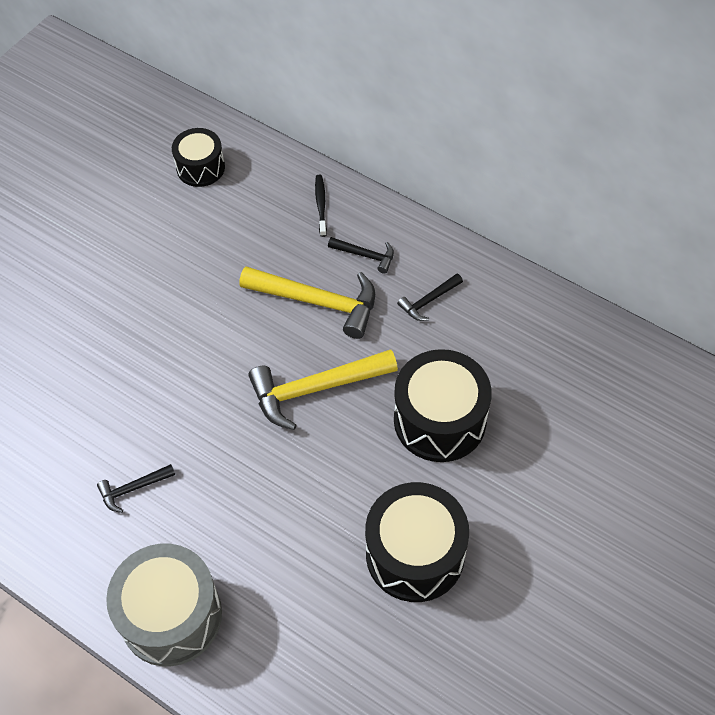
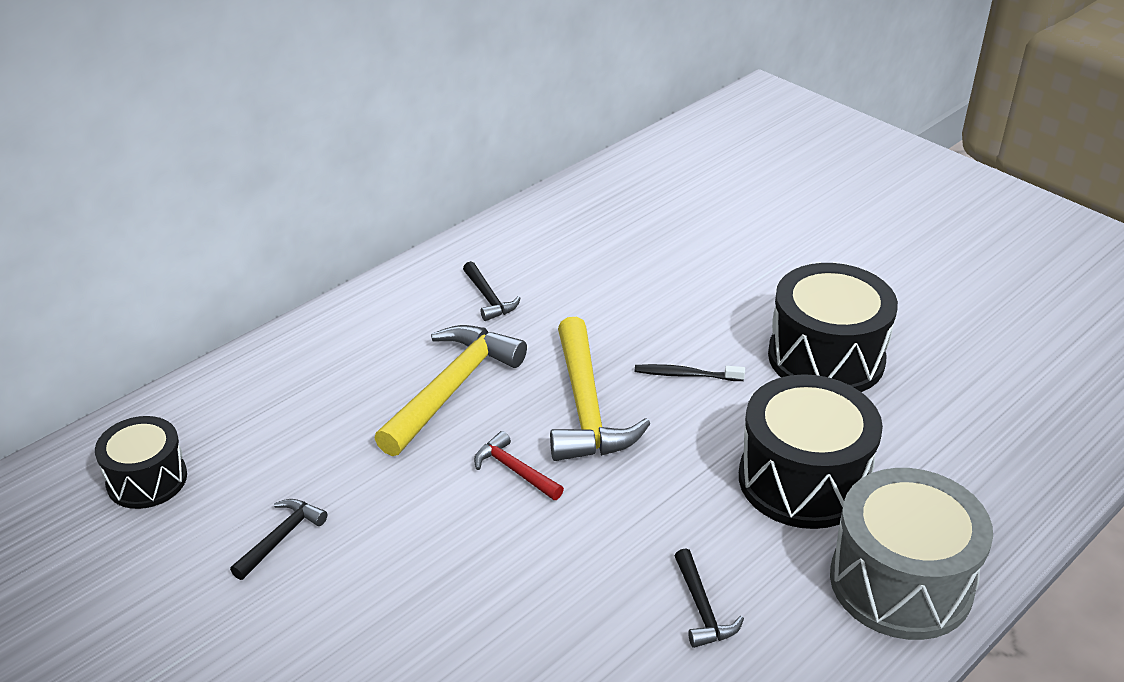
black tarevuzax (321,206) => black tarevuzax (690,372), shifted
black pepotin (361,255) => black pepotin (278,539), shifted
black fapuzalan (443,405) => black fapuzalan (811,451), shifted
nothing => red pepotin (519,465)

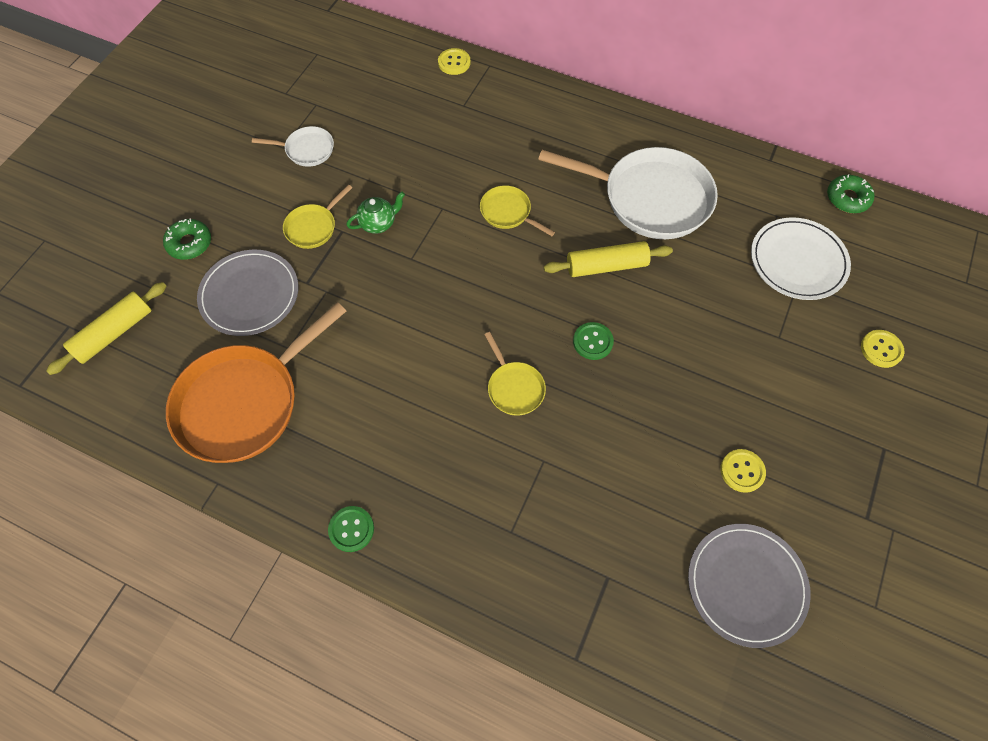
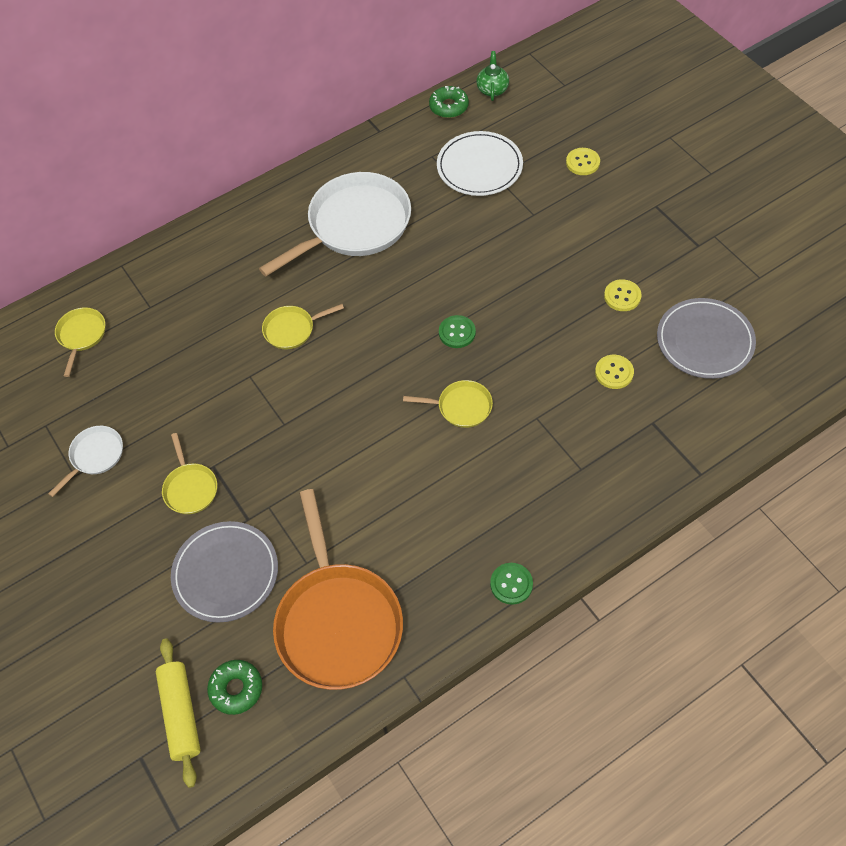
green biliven (187,239) => green biliven (234,687), shifted
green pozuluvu (375,212) => green pozuluvu (492,76), shifted
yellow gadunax (454,61) => yellow gadunax (614,372), shifted
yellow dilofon (608,259) => nothing
nothing => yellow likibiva (80,342)

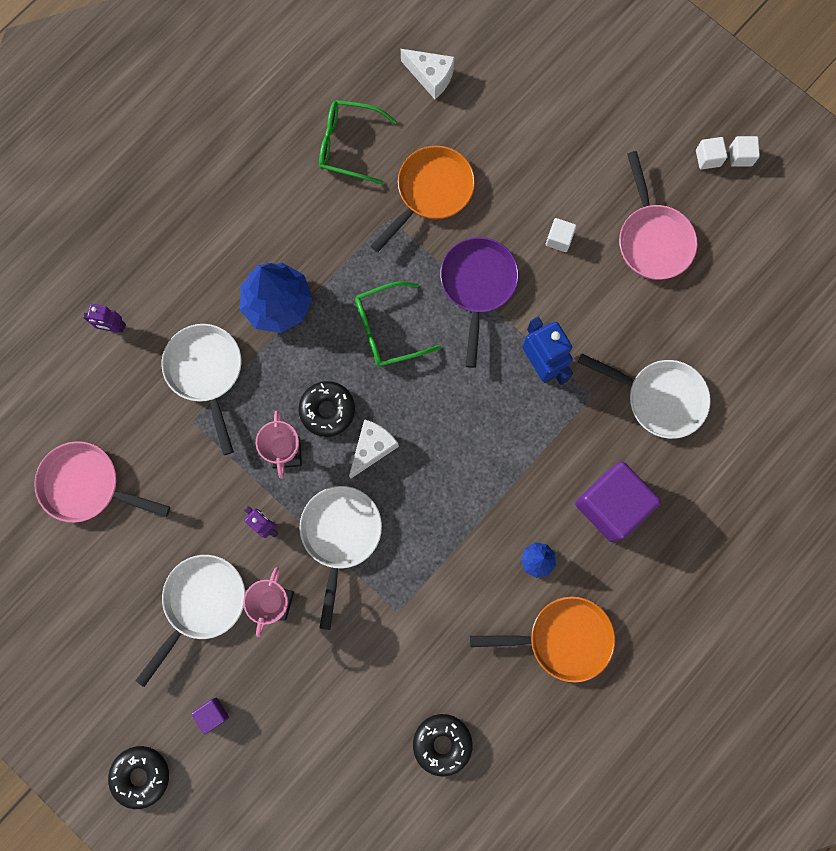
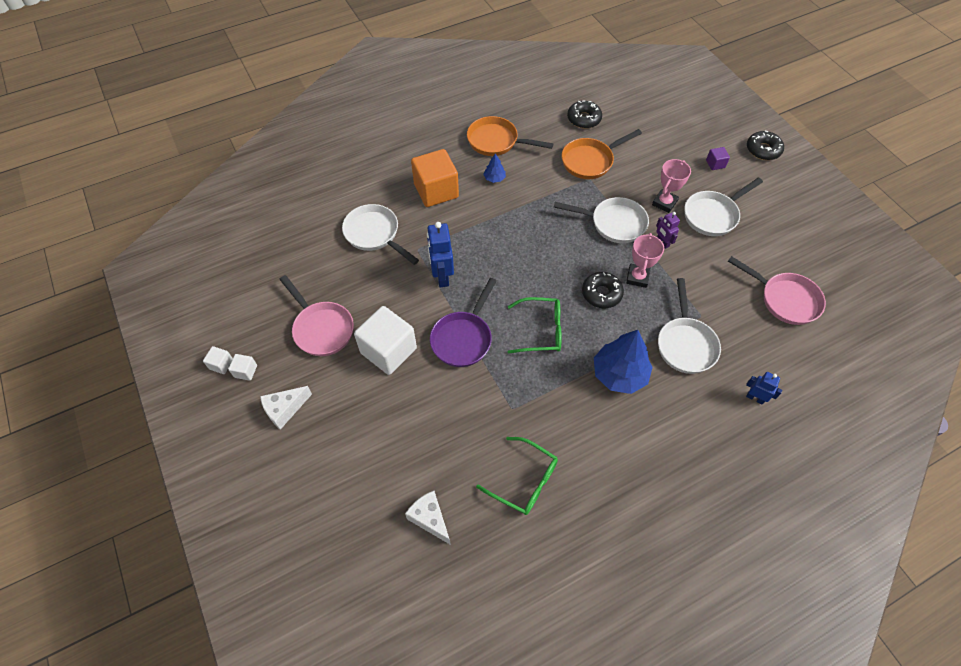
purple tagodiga (104,318) => blue tagodiga (764,388)
white likibiva (340,558) => white likibiva (601,220), 105 degrees counterclockwise
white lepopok (374,449) => white lepopok (286,408), shifted
orange likibiva (423,199) => orange likibiva (602,154), shifted
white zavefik (561,235) => white zavefik (385,340), x2.30
purple zavefik (618,501) => orange zavefik (435,178)
pink likibiva (658,215) => pink likibiva (316,315), 135 degrees clockwise

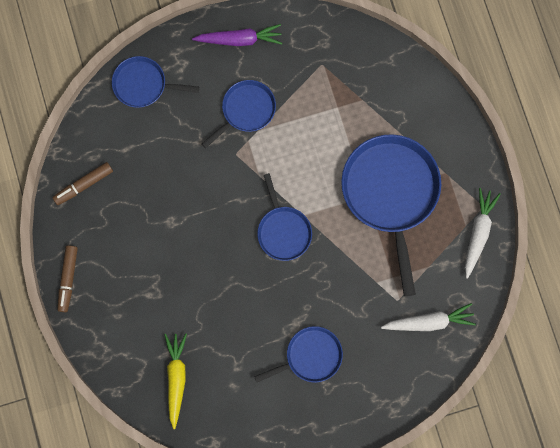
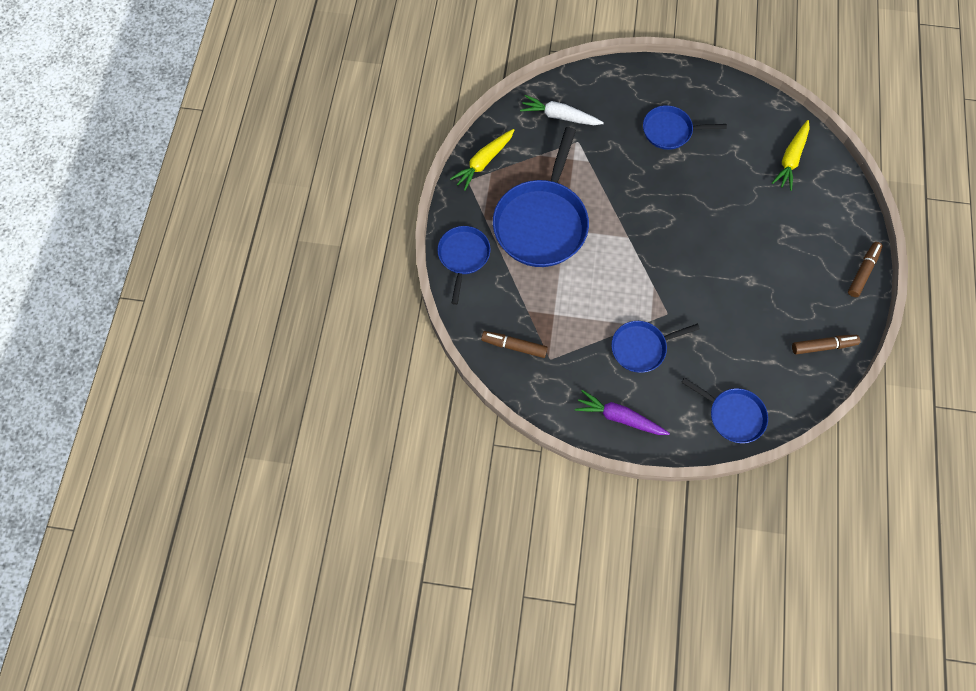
blue likibiva (284,217) => blue likibiva (464,265), shifted
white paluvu (483,233) => yellow paluvu (482,160)
nothing => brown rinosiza (514,344)

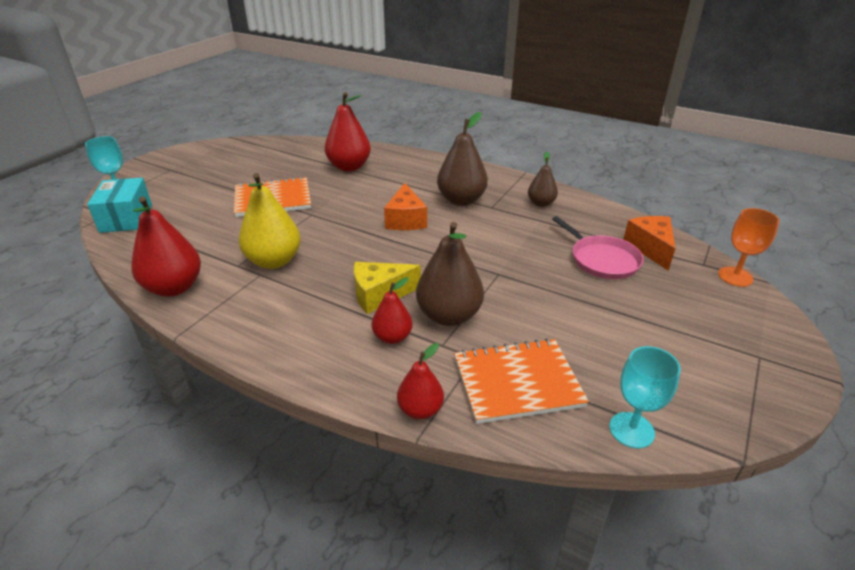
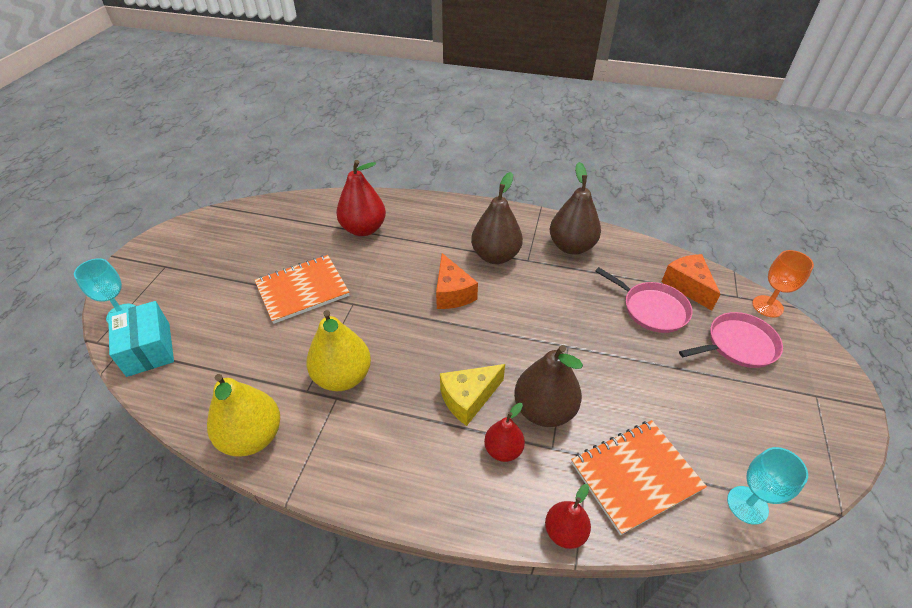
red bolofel (166,246) => yellow bolofel (243,415)
brown bolofel (543,179) => brown bolofel (575,208), x1.72
nothing => pink likibiva (731,340)

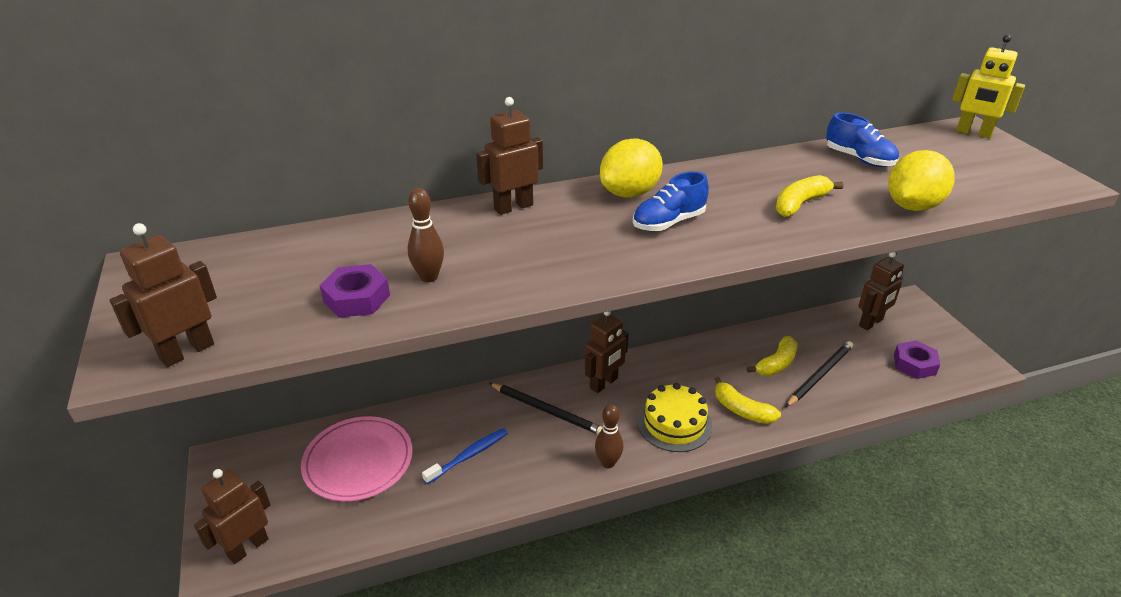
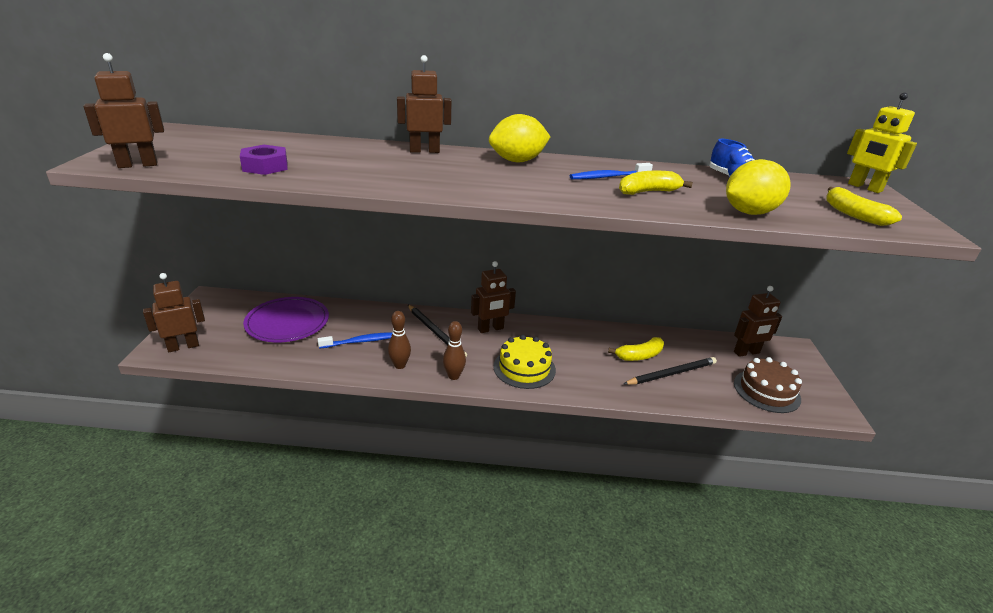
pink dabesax (357,458) => purple dabesax (286,319)
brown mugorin (426,235) => brown mugorin (399,340), shifted
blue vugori (671,201) => nothing
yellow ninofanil (748,400) => yellow ninofanil (864,206), shifted
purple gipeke (917,359) => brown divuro (768,385)
nothing => blue tarevuzax (611,171)

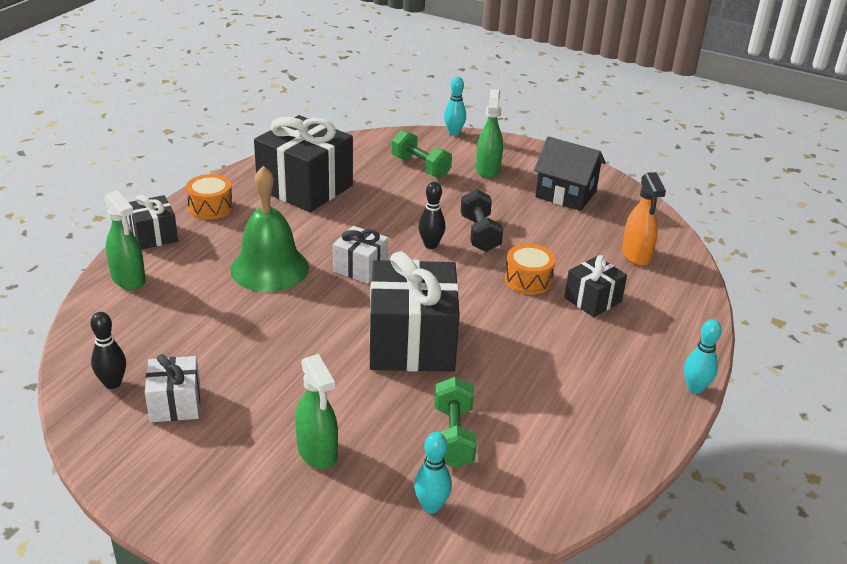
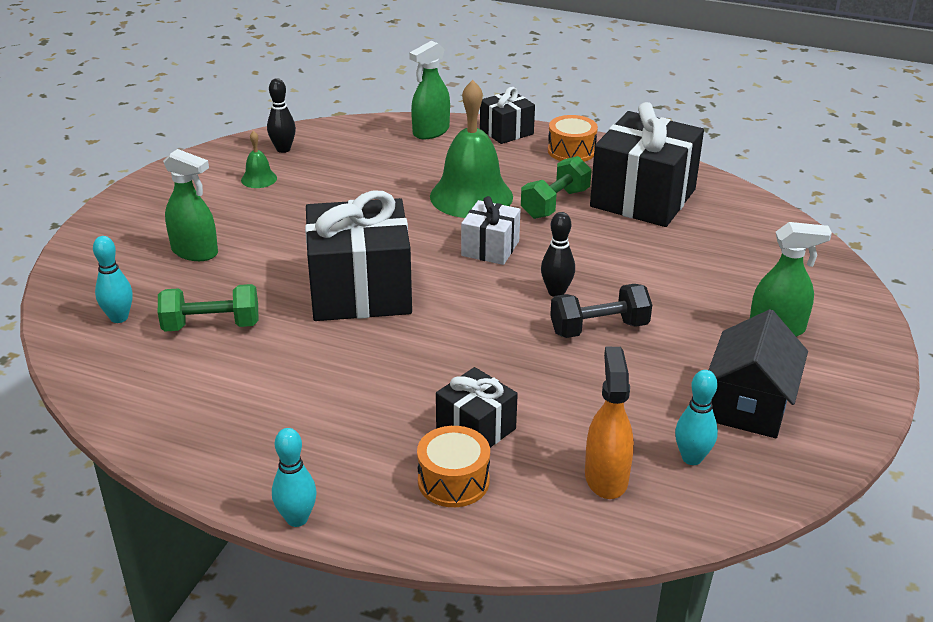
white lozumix (172,388) => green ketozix (259,159)
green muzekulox (316,411) => green muzekulox (190,205), 120 degrees counterclockwise
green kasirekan (421,154) => green kasirekan (556,187), shifted
turquoise mugorin (455,106) => turquoise mugorin (696,417), shifted
orange fapuzalan (530,269) => orange fapuzalan (453,466), shifted
orange muzekulox (644,219) => orange muzekulox (609,423), 105 degrees clockwise

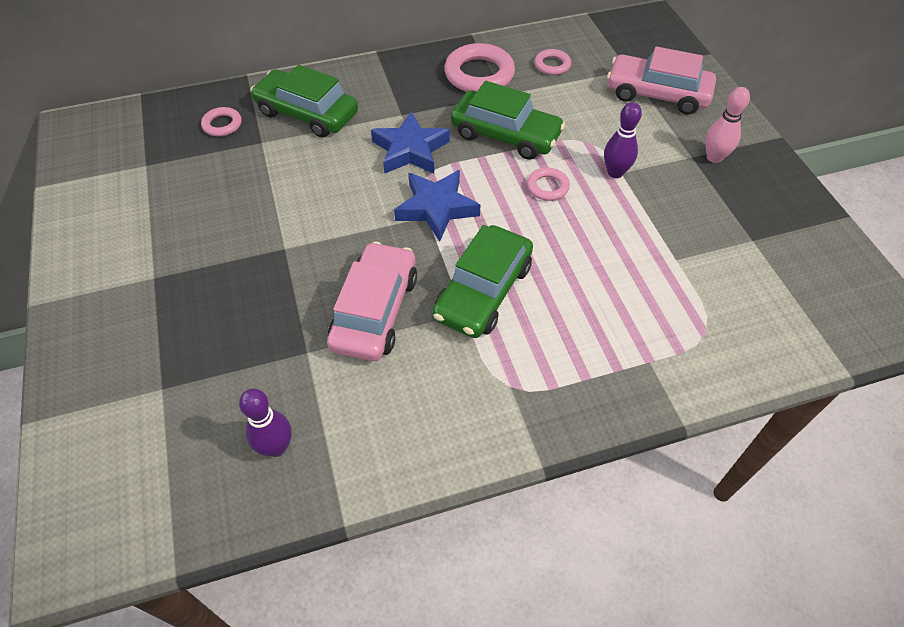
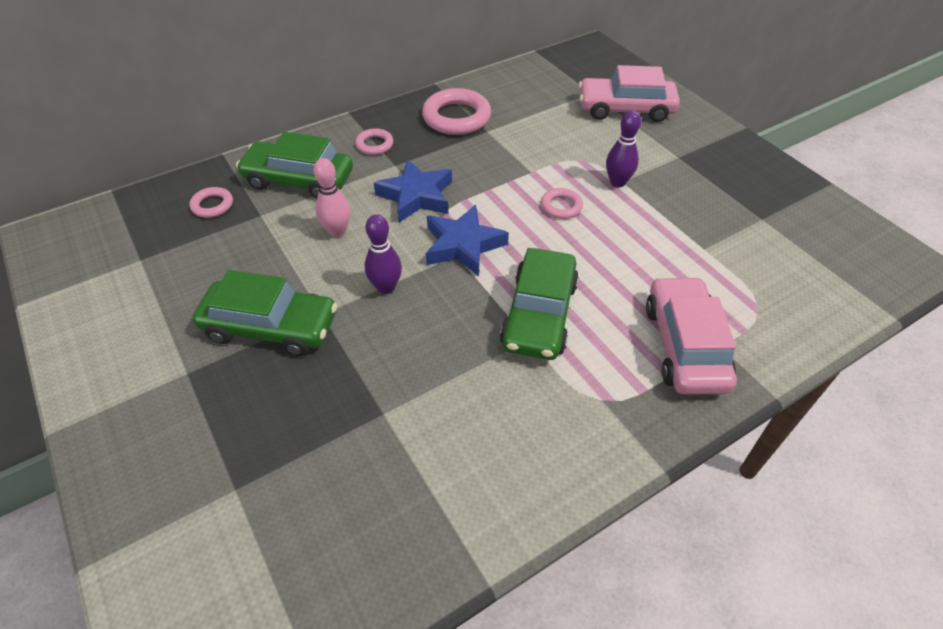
purple mugorin (265,423) => purple mugorin (383,254), shifted
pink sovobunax (372,301) => pink sovobunax (691,335), shifted
green sovobunax (508,120) => green sovobunax (265,313), shifted
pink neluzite (552,62) => pink neluzite (374,141), shifted
pink mugorin (727,125) => pink mugorin (331,197), shifted

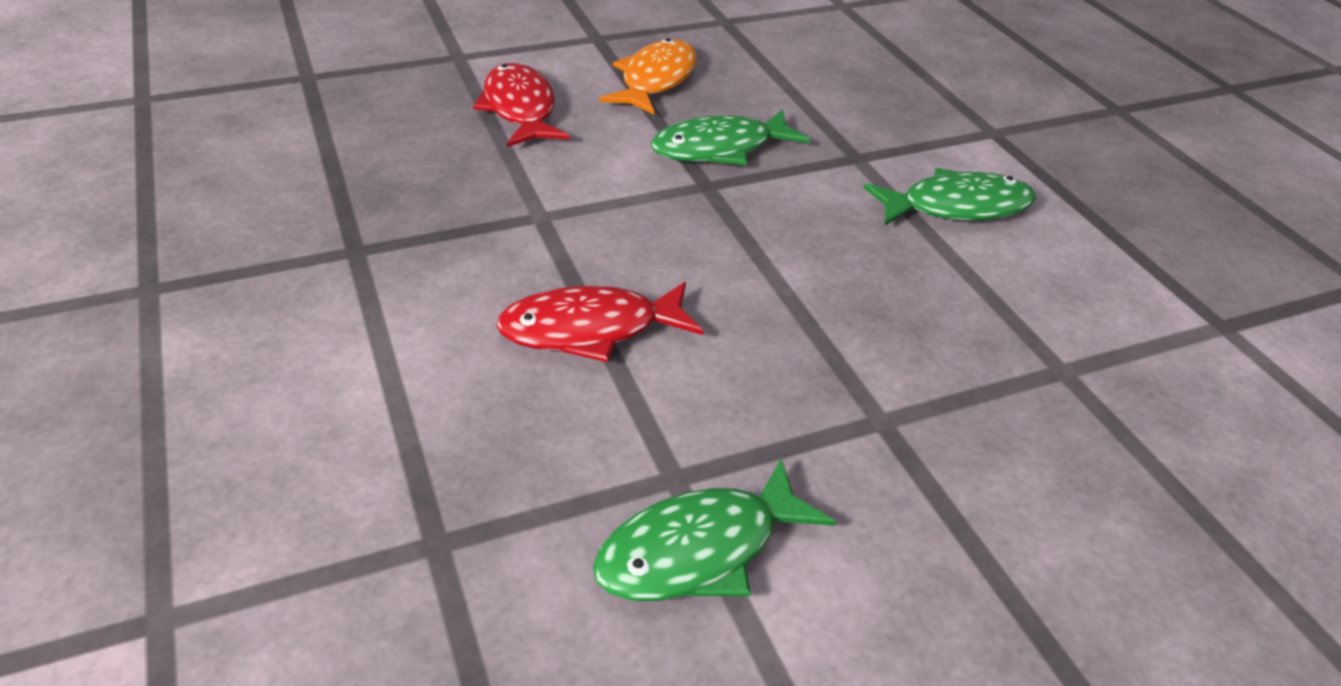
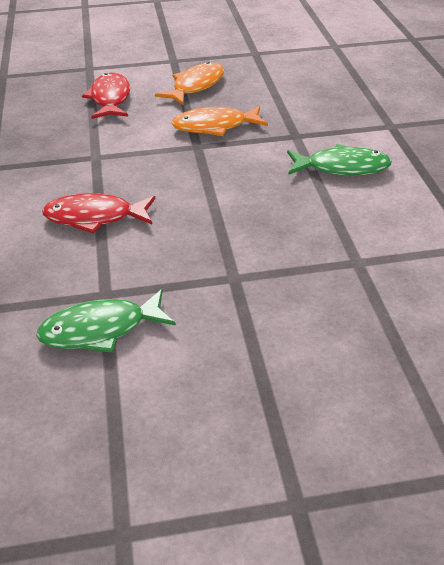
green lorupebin (730,137) => orange lorupebin (219,121)

